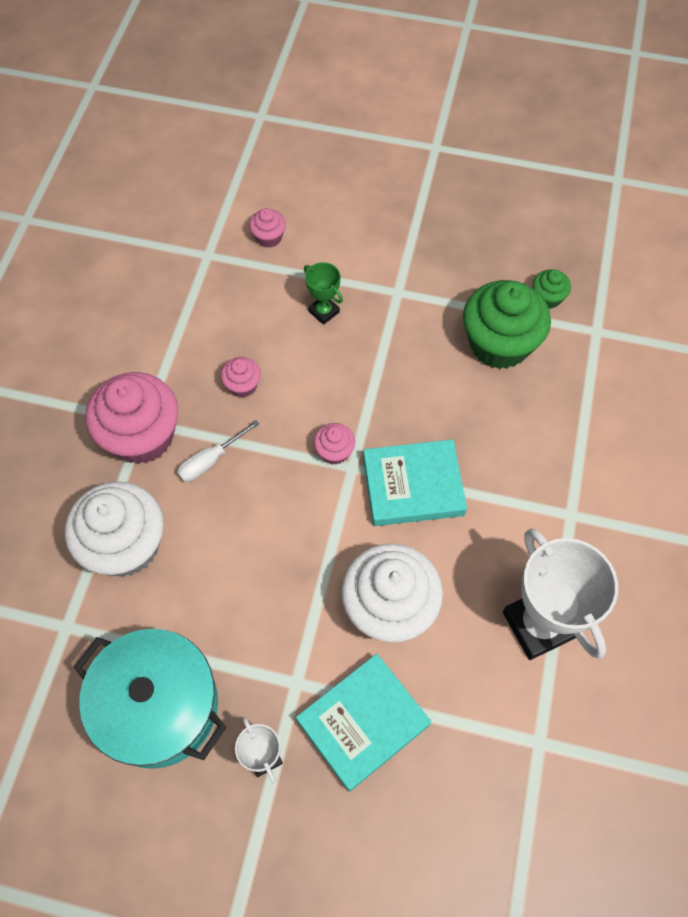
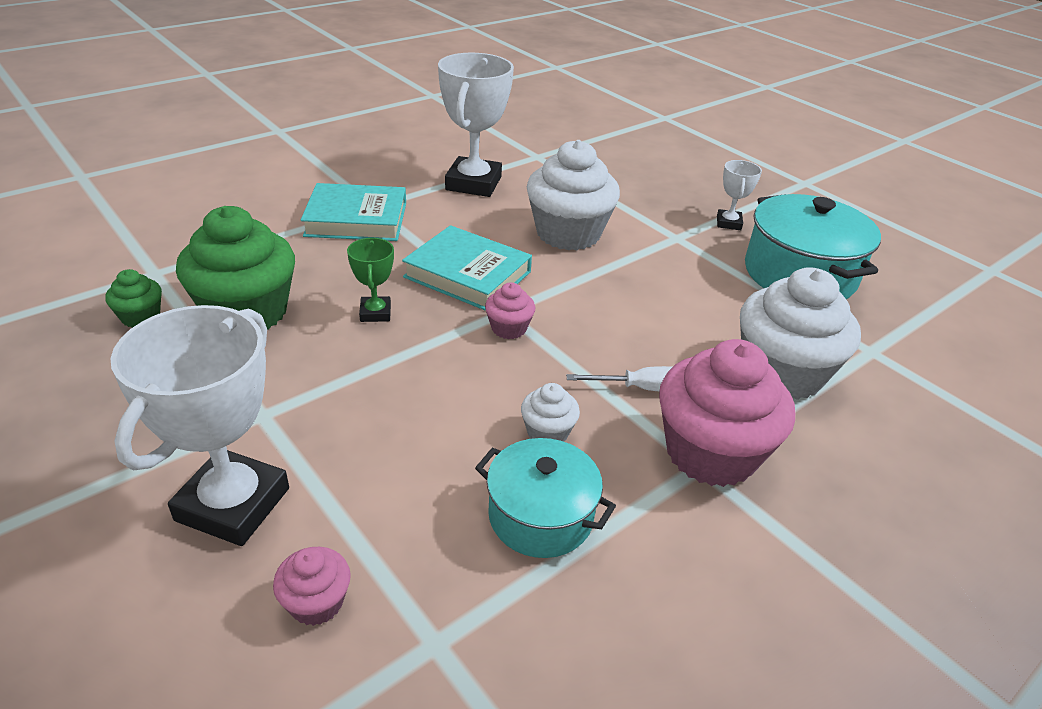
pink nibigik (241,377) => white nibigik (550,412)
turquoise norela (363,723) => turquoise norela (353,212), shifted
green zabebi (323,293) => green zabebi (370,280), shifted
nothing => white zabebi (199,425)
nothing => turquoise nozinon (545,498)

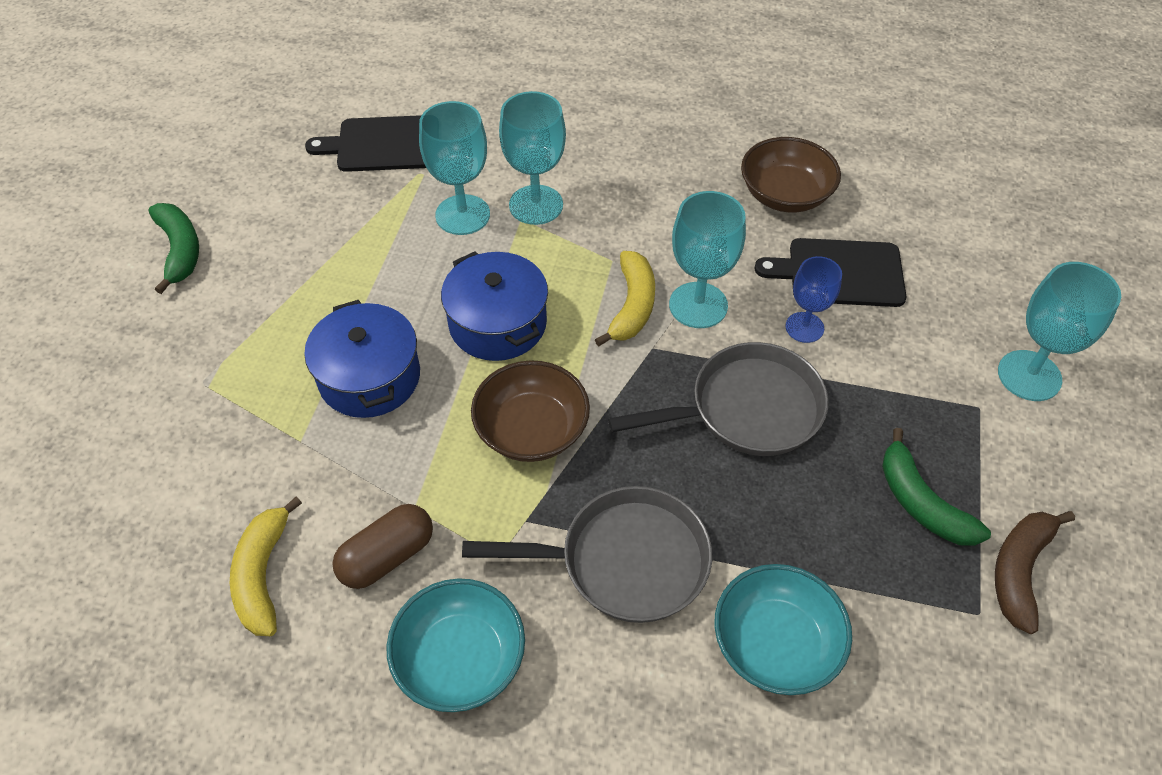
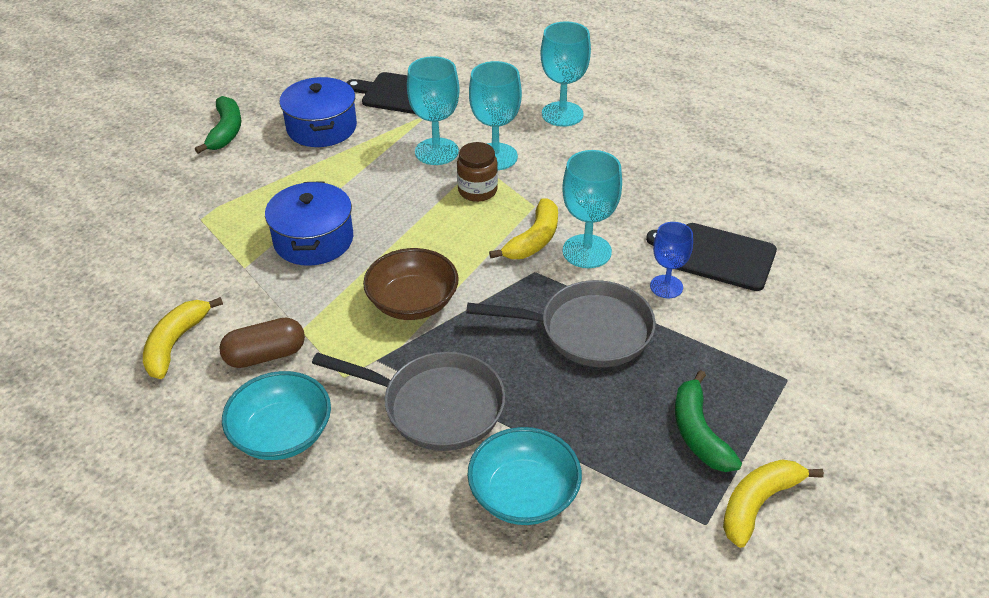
blue nozinon (494,306) => blue nozinon (318,112), shifted
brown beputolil (791,174) => nothing
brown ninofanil (1035,572) => yellow ninofanil (773,503)
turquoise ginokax (1059,331) => turquoise ginokax (565,74), shifted
nothing => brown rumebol (477,172)

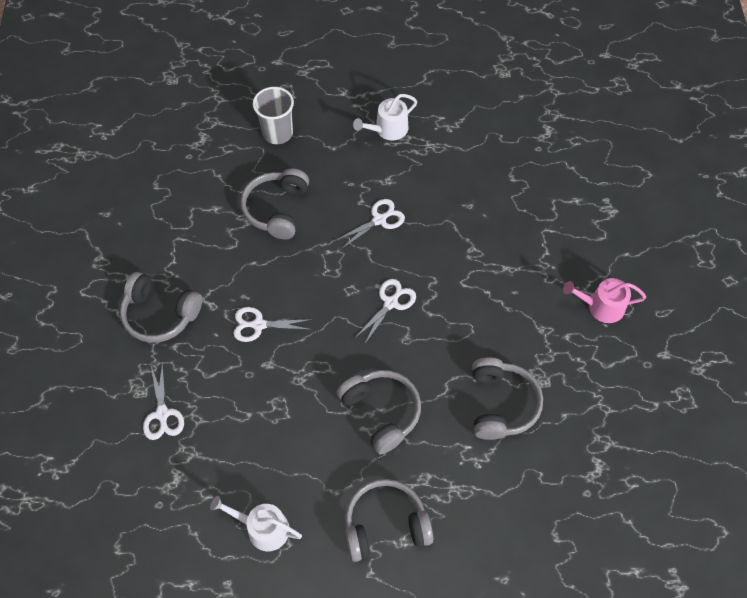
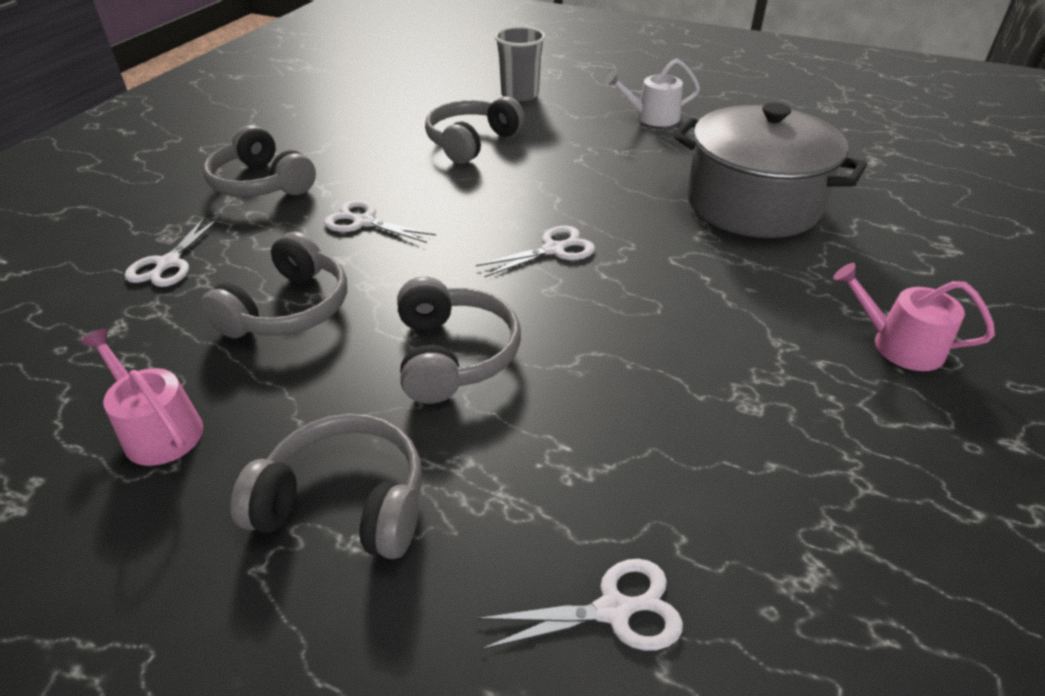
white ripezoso (256,523) => pink ripezoso (141,397)
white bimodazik (370,224) => white bimodazik (580,605), shifted
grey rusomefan (507,398) => grey rusomefan (273,284), shifted
nothing => grey nozinon (770,170)

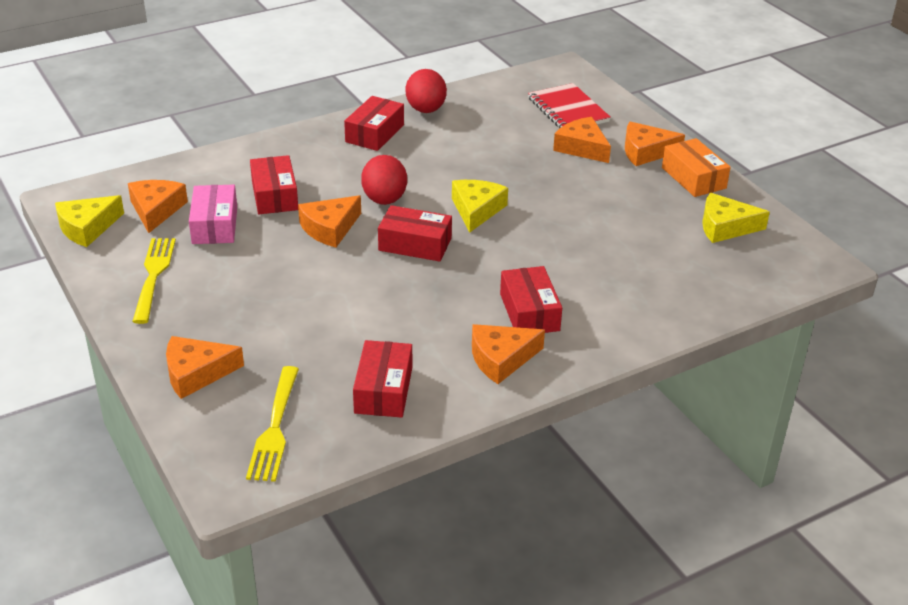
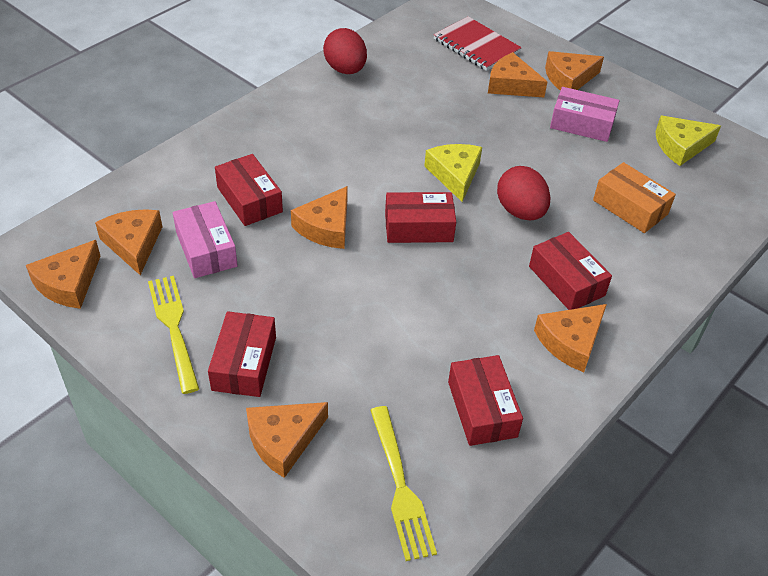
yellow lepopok (89,221) => orange lepopok (63,274)
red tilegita (374,123) => red tilegita (242,354), shifted
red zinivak (384,180) => red zinivak (523,193), shifted
orange tilegita (696,167) => orange tilegita (634,197), shifted
nothing => pink tilegita (584,114)

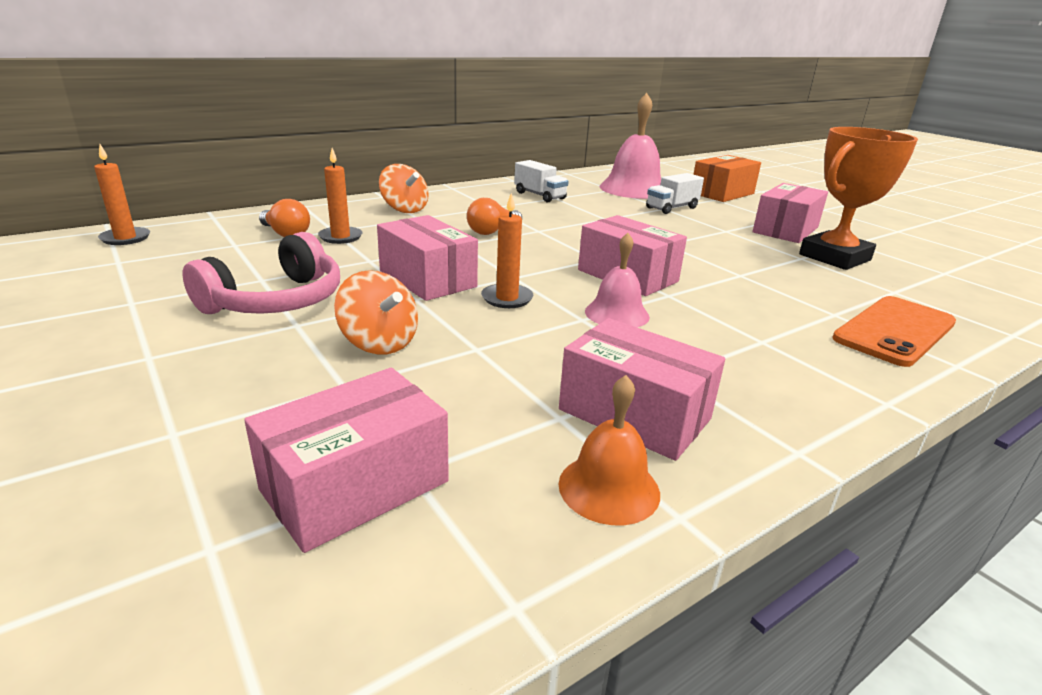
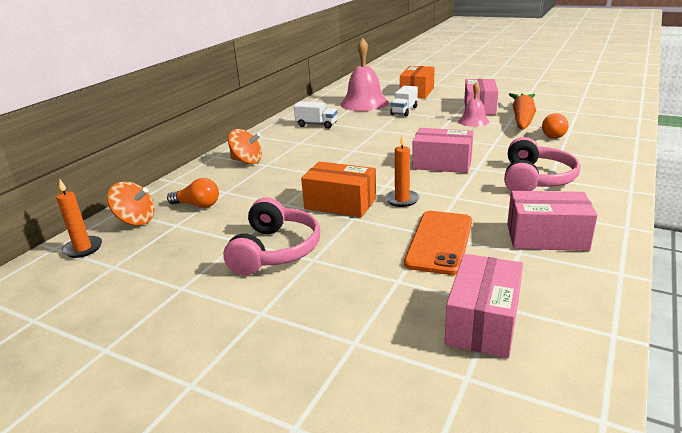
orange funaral (340,196) => nothing
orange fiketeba (376,312) => orange fiketeba (131,203), shifted
pink tilegita (427,258) => orange tilegita (338,189)
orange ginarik (494,216) => orange ginarik (555,125), shifted
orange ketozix (609,450) => nothing
pink ketozix (617,280) => pink ketozix (474,104), shifted
orange zabebi (858,198) => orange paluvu (522,111)
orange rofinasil (894,331) => orange rofinasil (438,243), shifted
nothing => pink rusomefan (542,164)

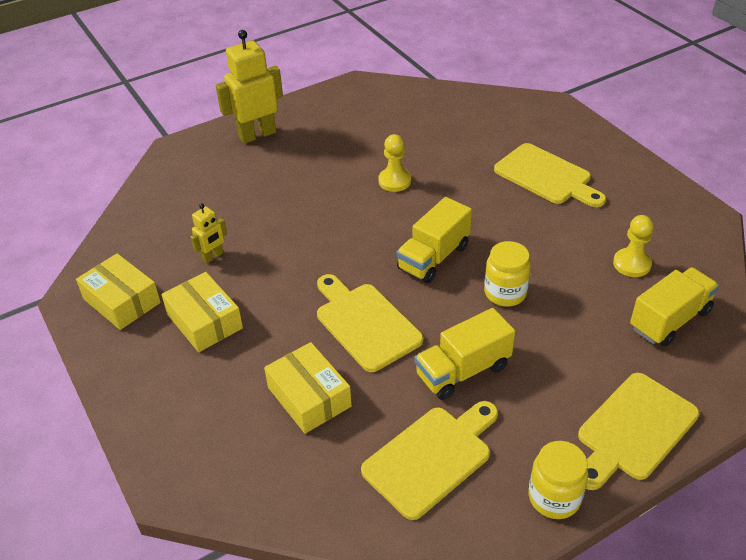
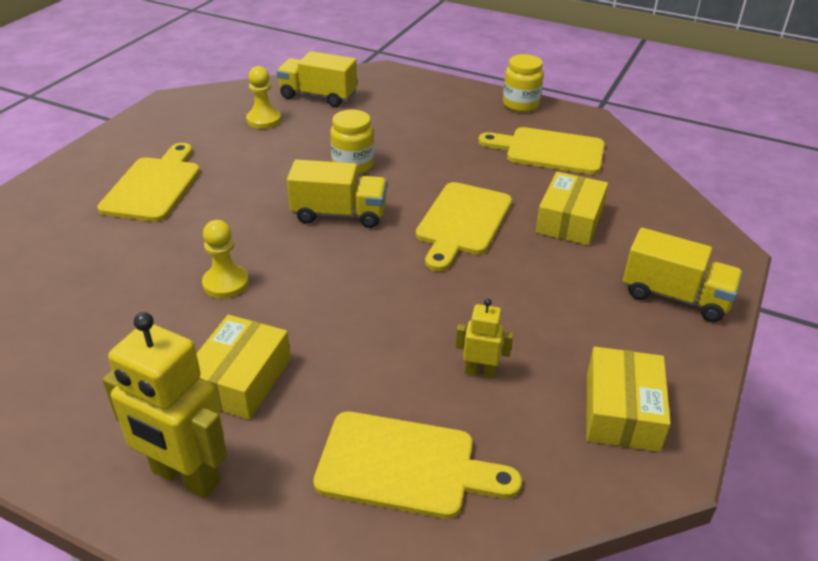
yellow tilegita (202,312) => yellow tilegita (243,367), shifted
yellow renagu (465,354) => yellow renagu (683,275), shifted
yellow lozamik (639,431) => yellow lozamik (417,465), shifted

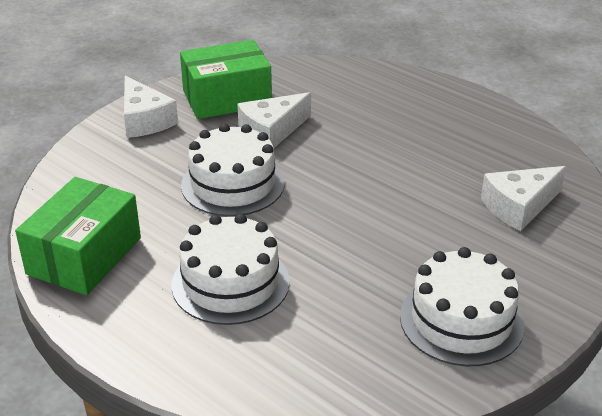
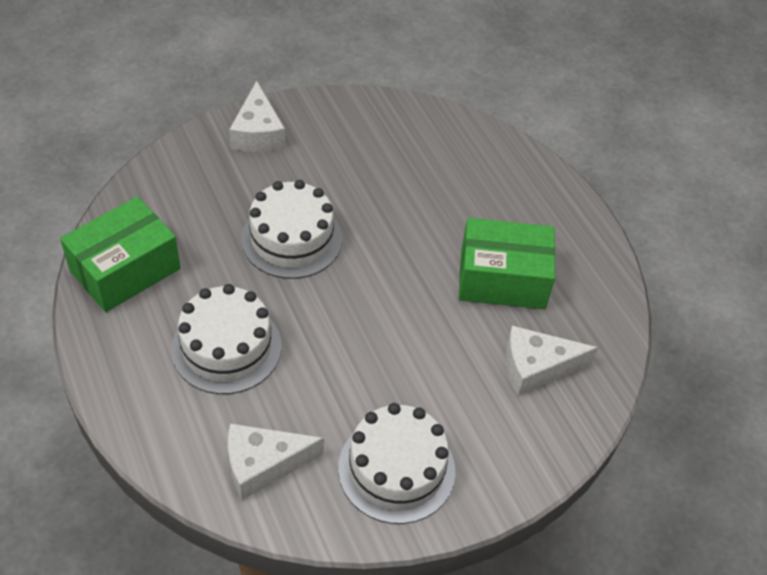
green tilegita (226,79) => green tilegita (507,263), shifted
white lepopok (274,120) => white lepopok (276,461), shifted

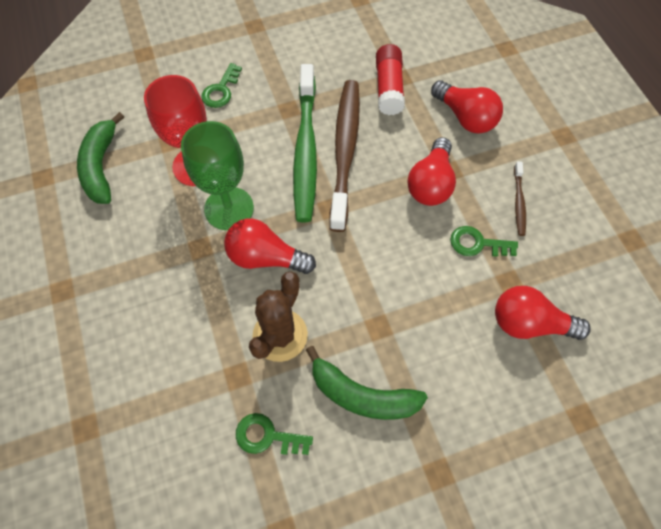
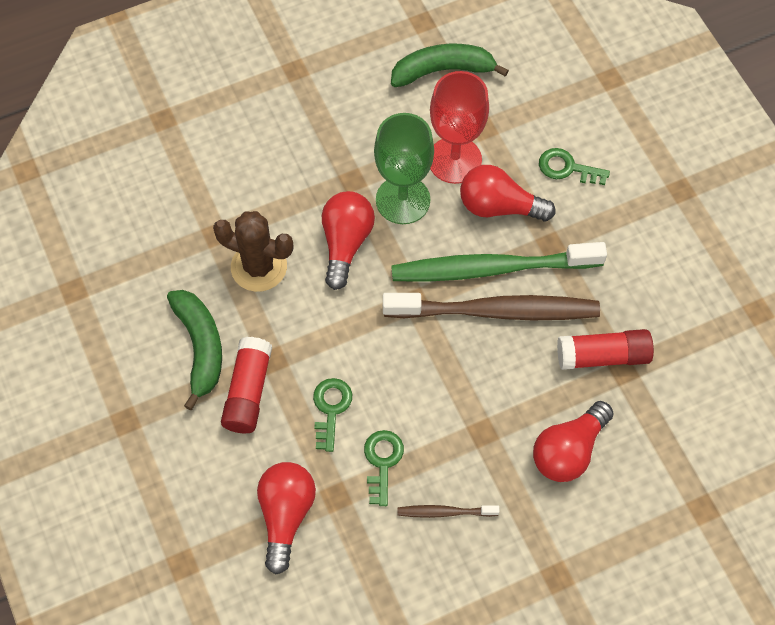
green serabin (274,434) => green serabin (332,415), shifted
green ninofanil (367,383) => green ninofanil (194,350), 150 degrees clockwise
red ginarik (431,171) => red ginarik (508,193), shifted
nothing => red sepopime (246,385)

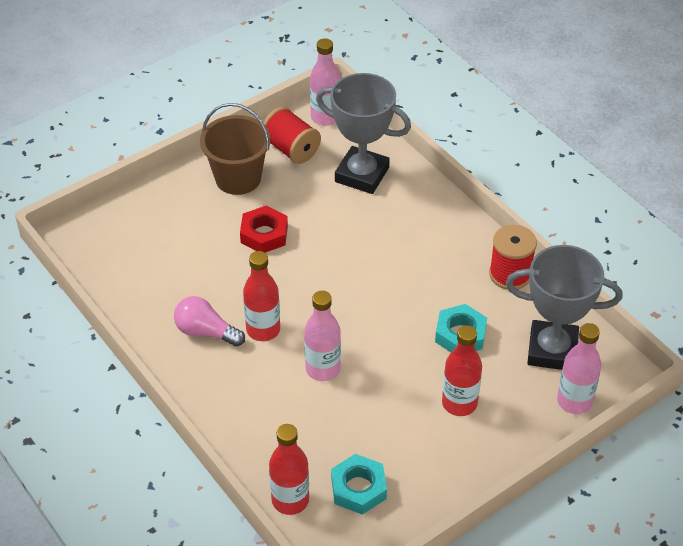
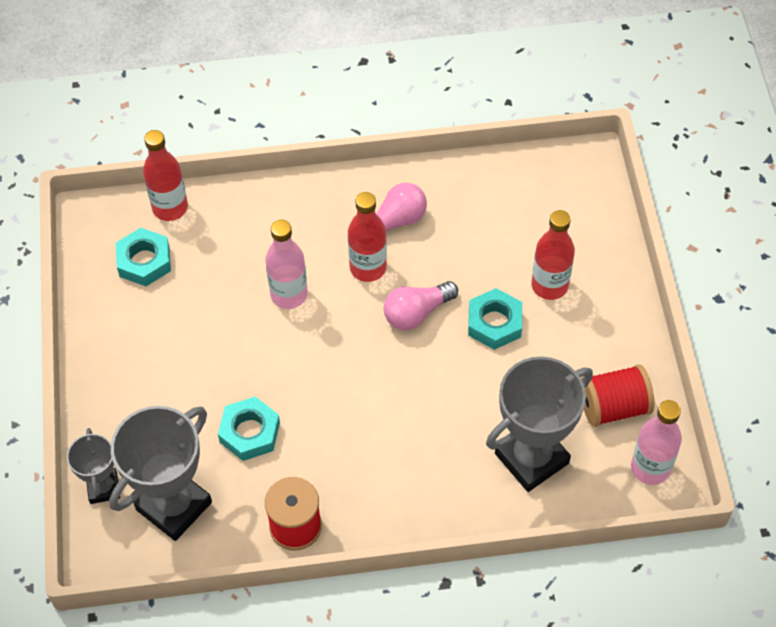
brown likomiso (235,149) => nothing
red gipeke (264,229) => turquoise gipeke (495,319)
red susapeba (462,370) => red susapeba (553,255), shifted
pink susapeba (579,368) => grey zabebi (93,466)
nothing => pink ginarik (421,305)

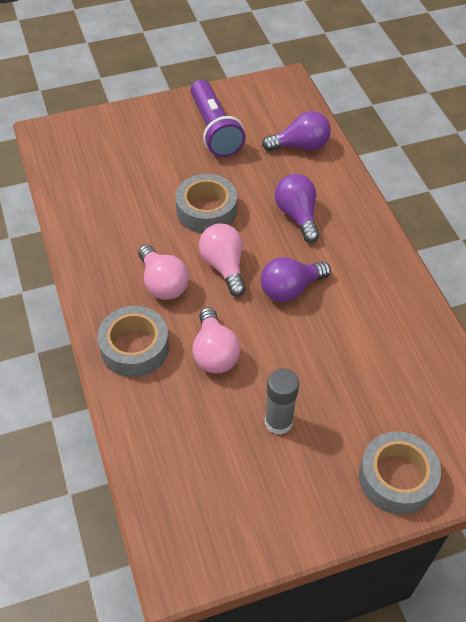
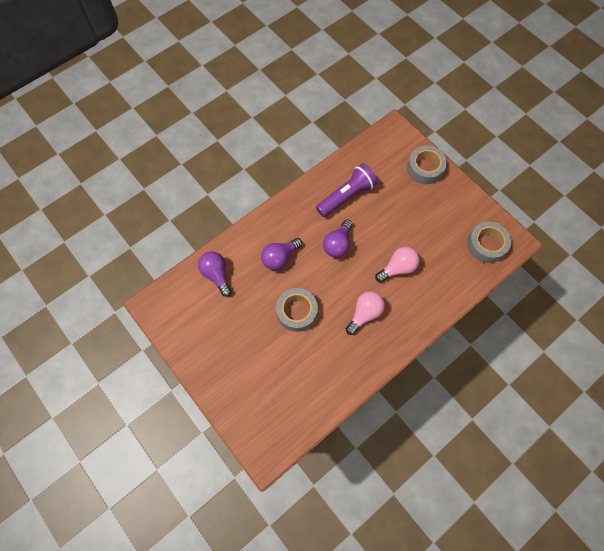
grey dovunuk (133,341) => grey dovunuk (489,242), shifted
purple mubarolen (218,118) => purple mubarolen (347,190), shifted
pink ginarik (222,259) => nothing
purple ginarik (296,279) => purple ginarik (337,238), 75 degrees clockwise
grey sepopime (282,401) => nothing

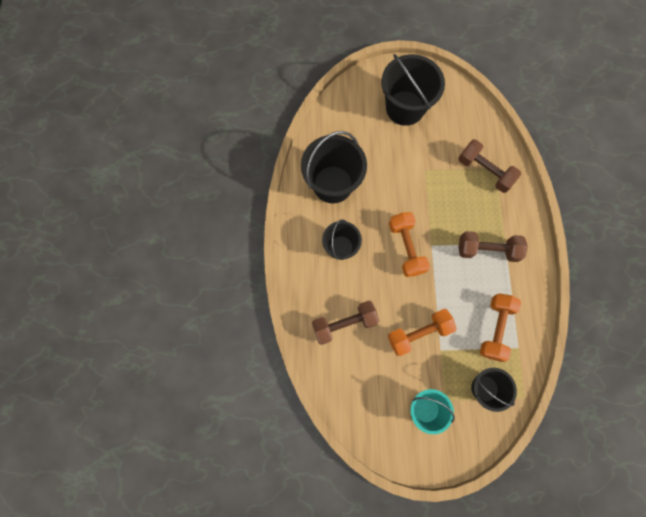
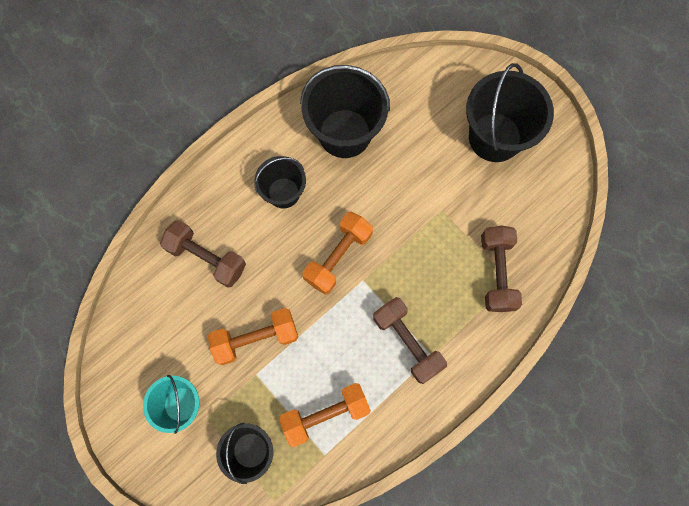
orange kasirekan (422,332) => orange kasirekan (253,336), 45 degrees counterclockwise

